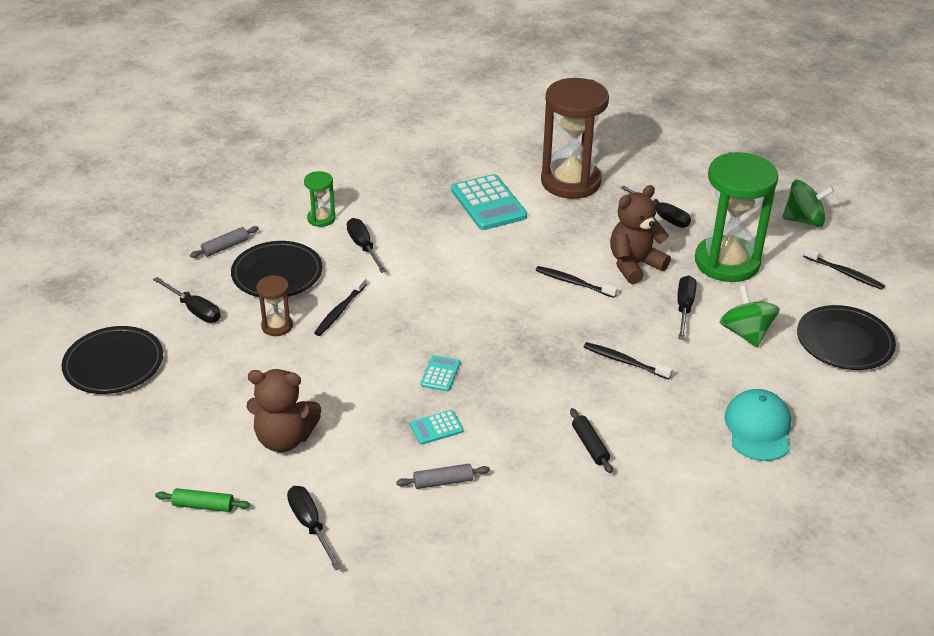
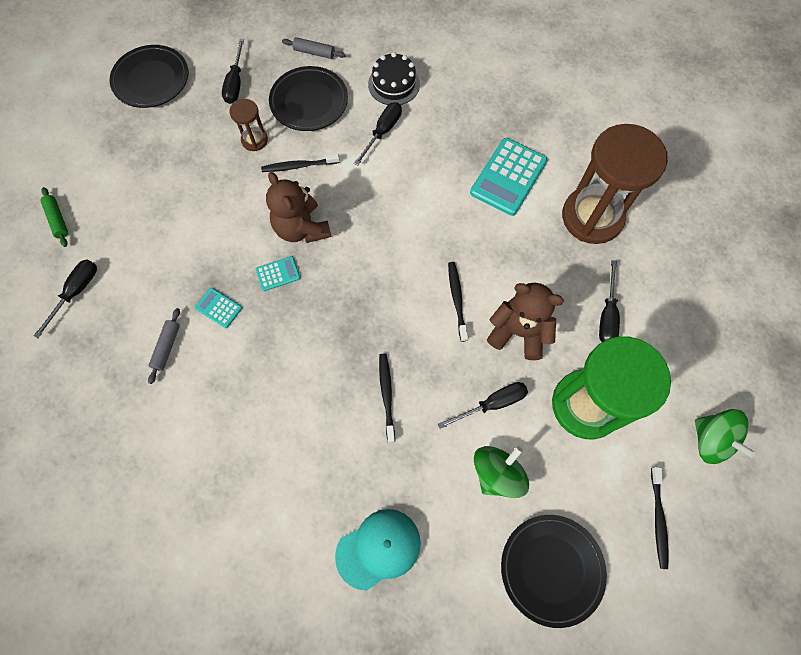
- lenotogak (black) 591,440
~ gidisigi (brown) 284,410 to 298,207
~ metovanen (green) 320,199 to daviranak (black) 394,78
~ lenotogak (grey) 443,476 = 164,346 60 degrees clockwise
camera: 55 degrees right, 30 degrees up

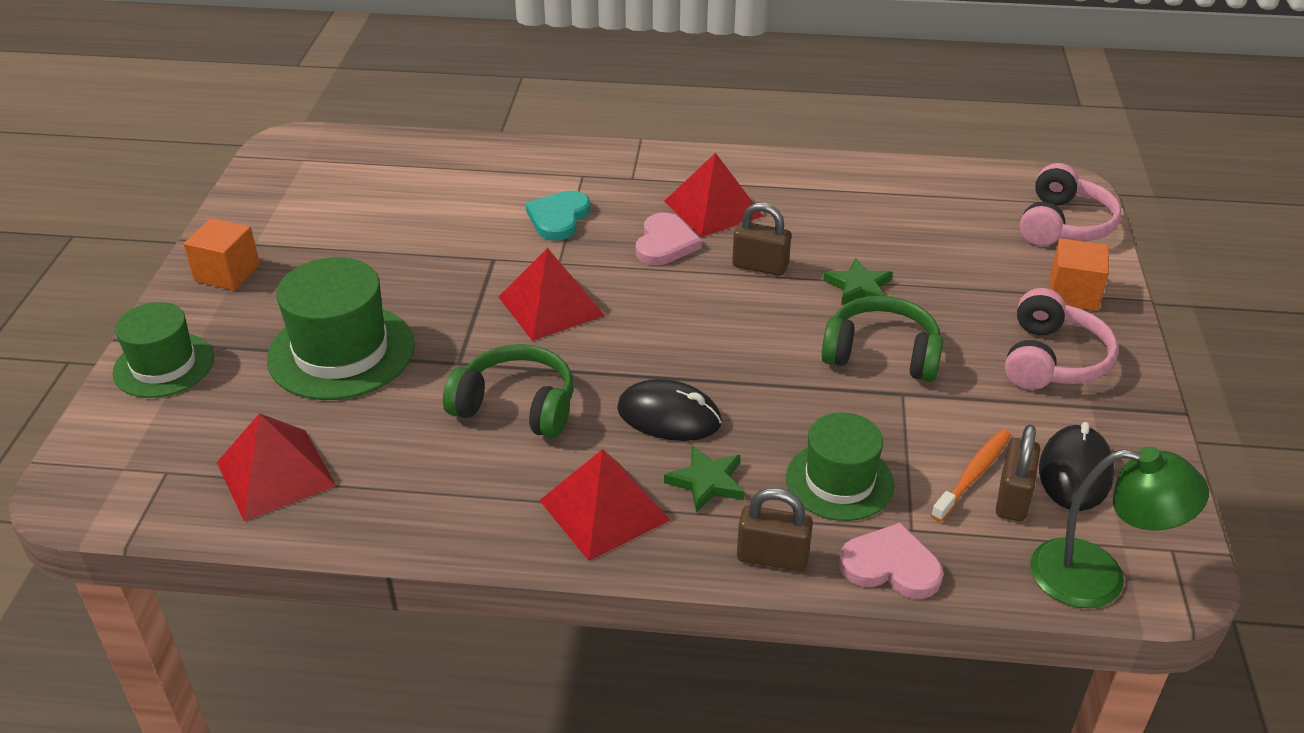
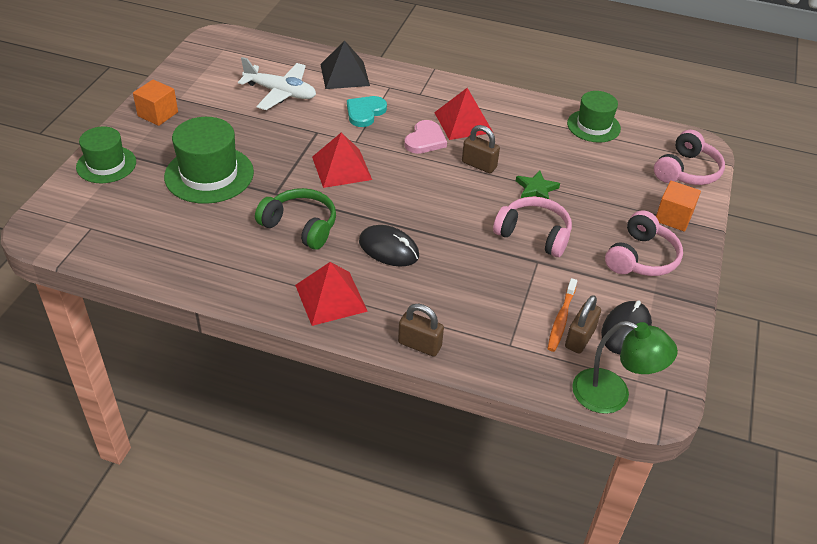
- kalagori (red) 276,467
- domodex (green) 704,479
- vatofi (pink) 891,560
+ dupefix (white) 277,83
+ kalagori (black) 345,64
~ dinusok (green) 840,467 to 594,117
~ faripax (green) 882,339 to faripax (pink) 532,227
~ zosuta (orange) 971,475 = 562,315 150 degrees clockwise
camera: 10 degrees right, 5 degrees up

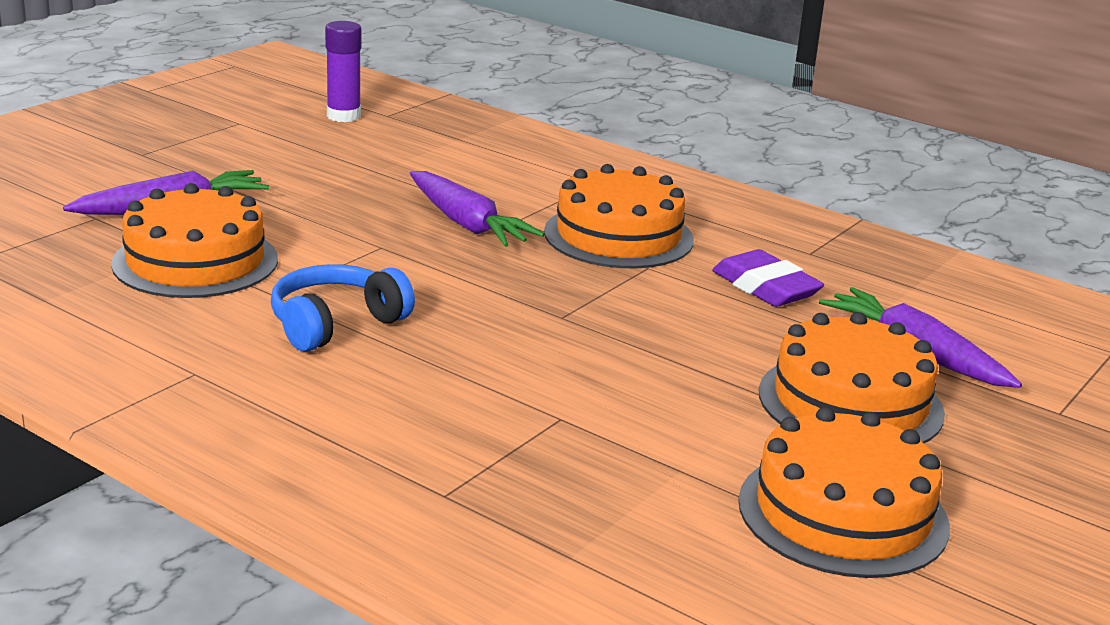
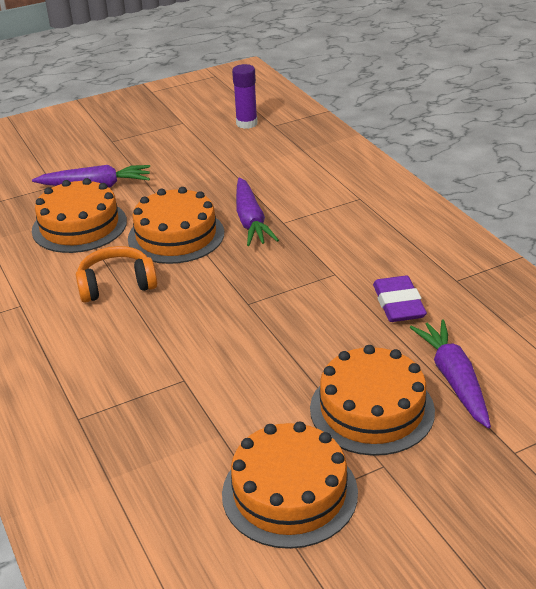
~ daviranak (orange) 619,216 to 176,225
~ faripax (blue) 343,308 to faripax (orange) 116,274
camera: 30 degrees right, 10 degrees up

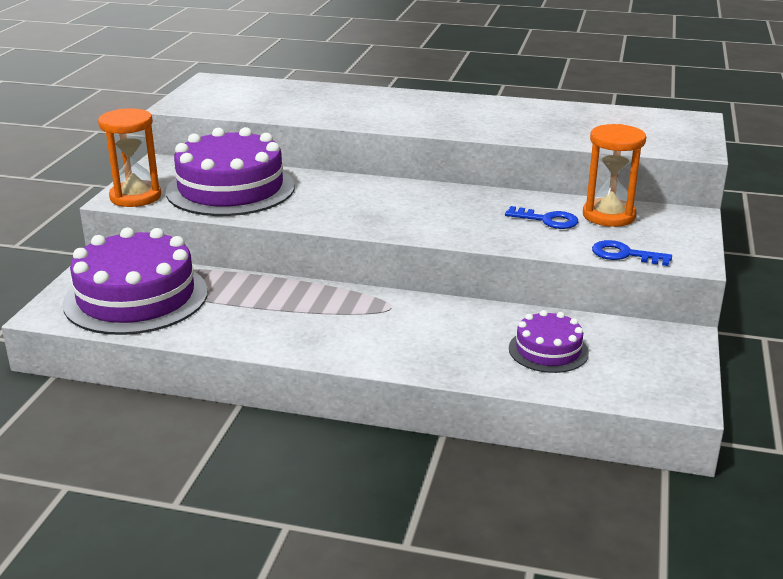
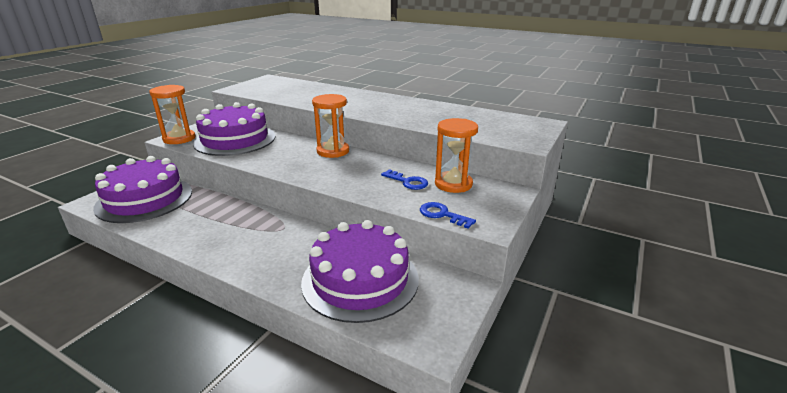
+ metovanen (orange) 330,126
~ daviranak (purple) 549,341 = 360,271 x1.95
camera: 15 degrees right, 0 degrees up

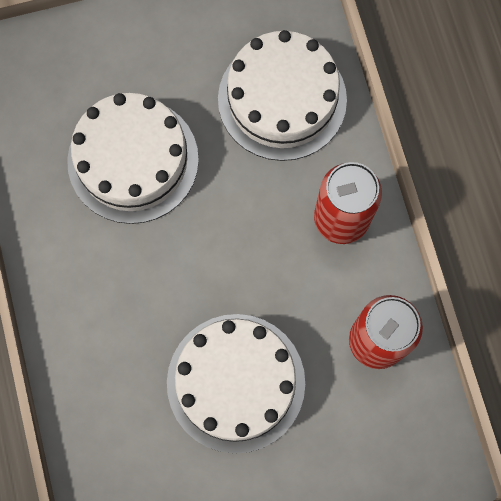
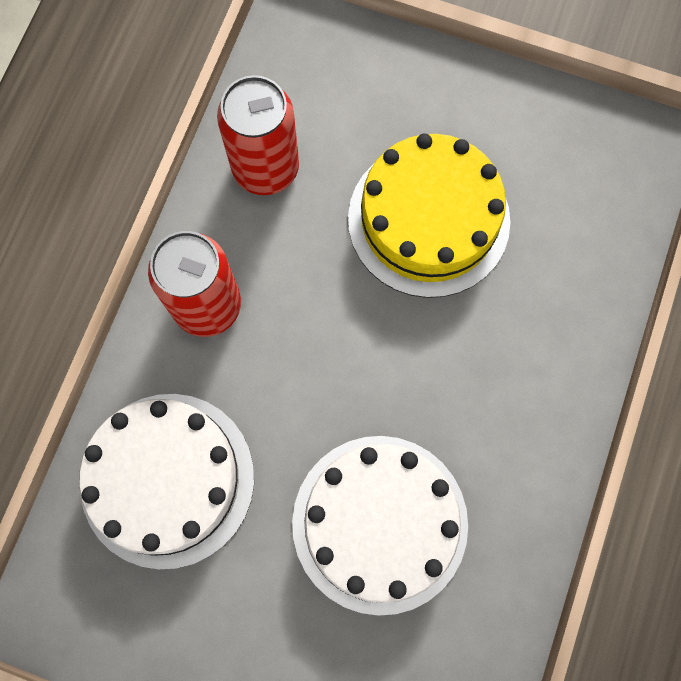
~ daviranak (white) 236,384 to daviranak (yellow) 429,216
camera: 145 degrees left, 0 degrees up

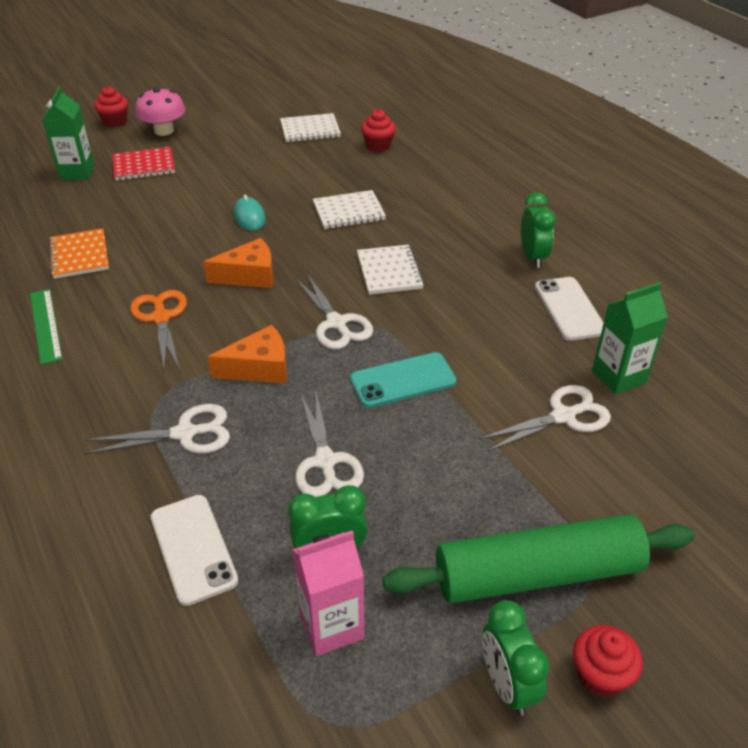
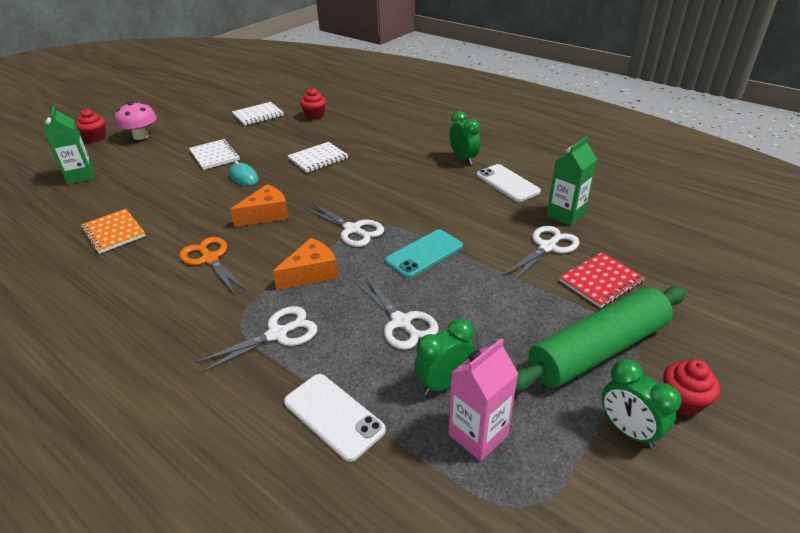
- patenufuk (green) 46,327
~ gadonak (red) 143,164 to 602,280
~ gadonak (white) 390,270 to 214,154
camera: 20 degrees left, 5 degrees down

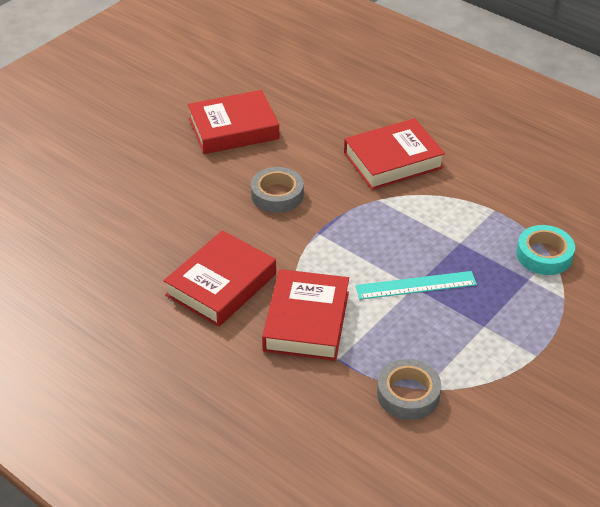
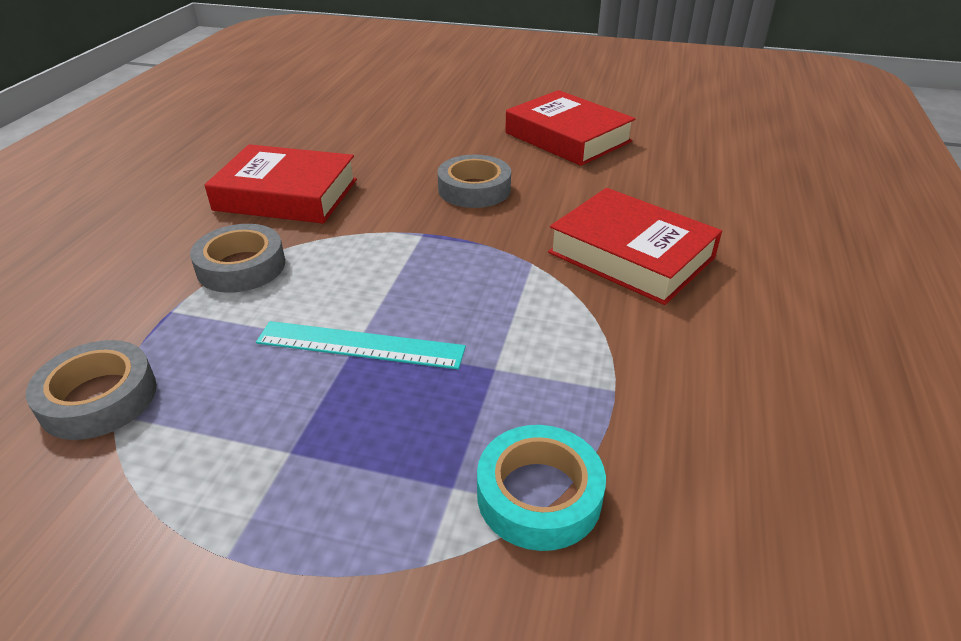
~ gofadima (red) 305,315 to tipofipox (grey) 237,258
~ patenufuk (turquoise) 416,285 = 361,345 45 degrees counterclockwise
camera: 65 degrees right, 5 degrees down

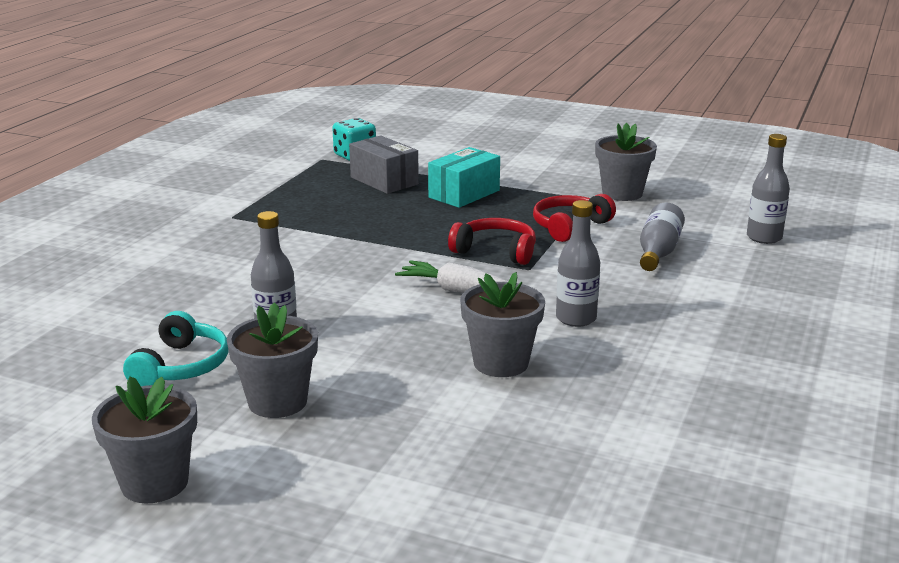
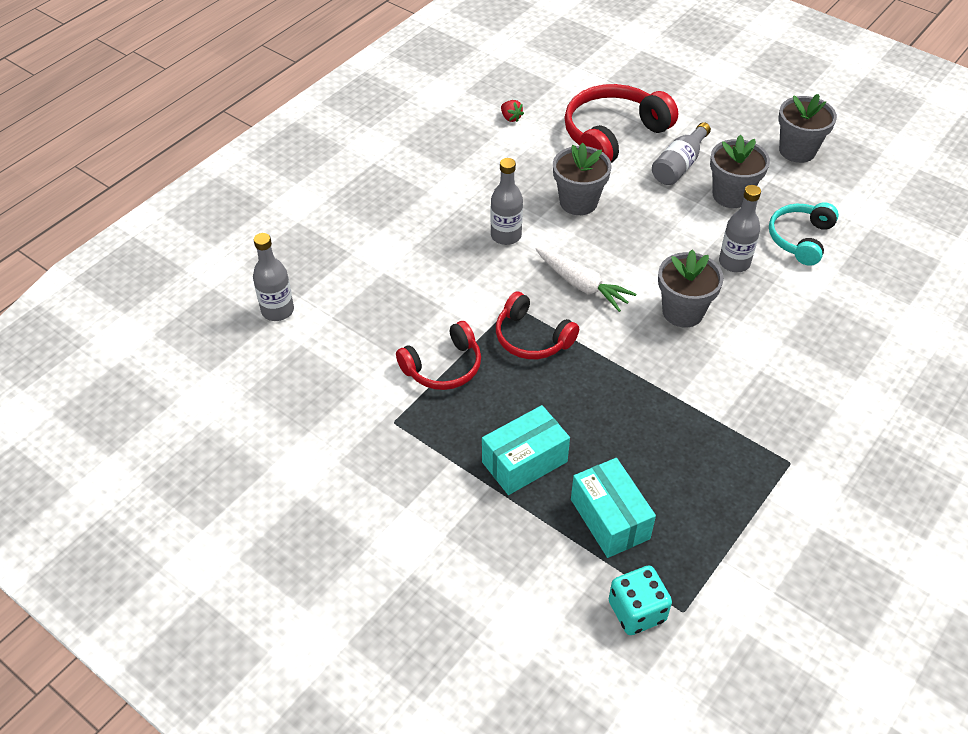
+ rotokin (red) 512,111
+ faripax (red) 621,123
~ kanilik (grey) 626,162 to 691,289
~ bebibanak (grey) 662,236 to 681,153
~ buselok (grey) 384,164 to buselok (turquoise) 613,508
camera: 165 degrees left, 25 degrees up

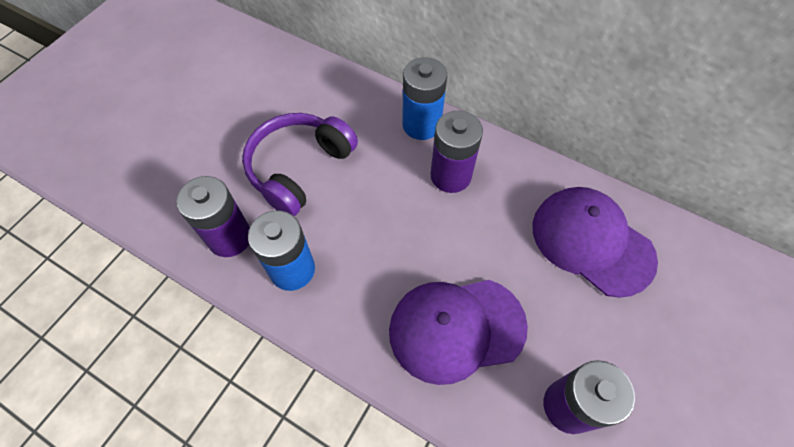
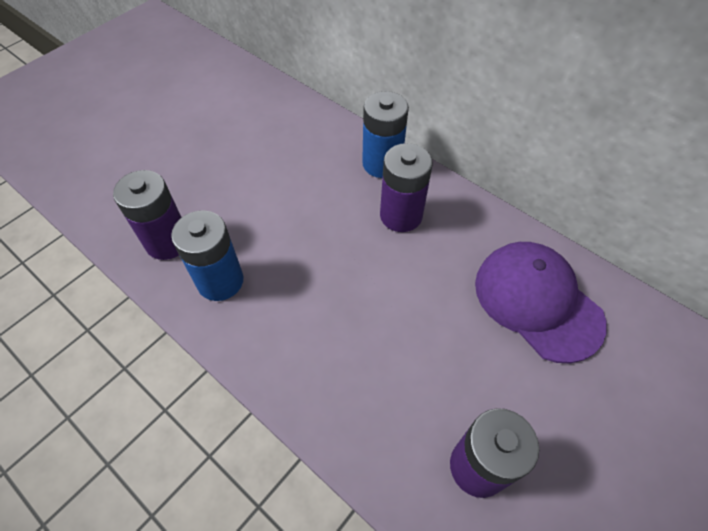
- faripax (purple) 300,164
- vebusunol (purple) 458,332
camera: 10 degrees right, 5 degrees down

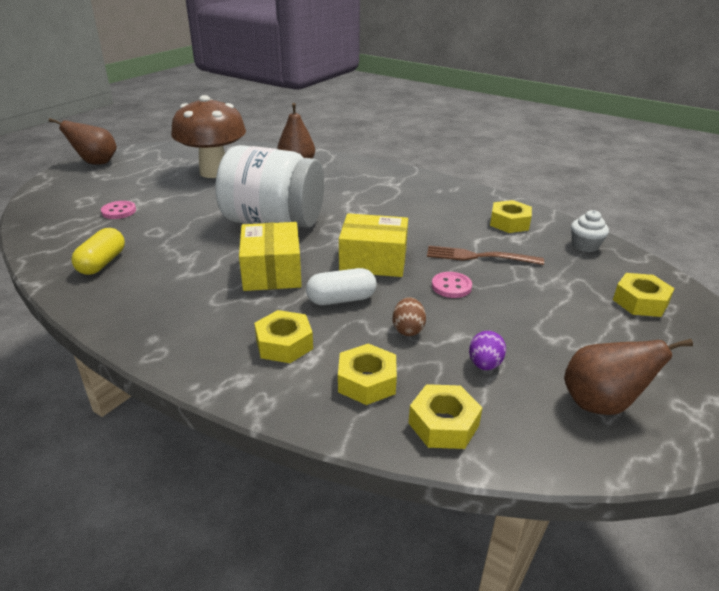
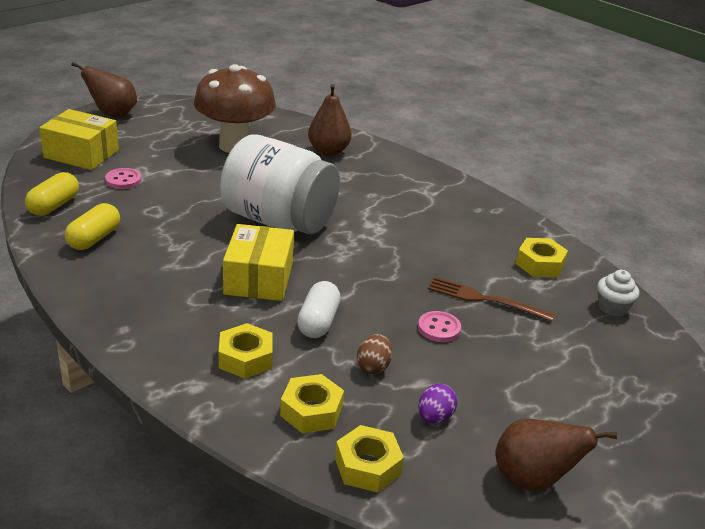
- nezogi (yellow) 644,295
+ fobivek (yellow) 52,194
~ buselok (yellow) 373,245 to 79,139
~ fobivek (white) 341,286 = 319,309 75 degrees counterclockwise
camera: 10 degrees right, 0 degrees up

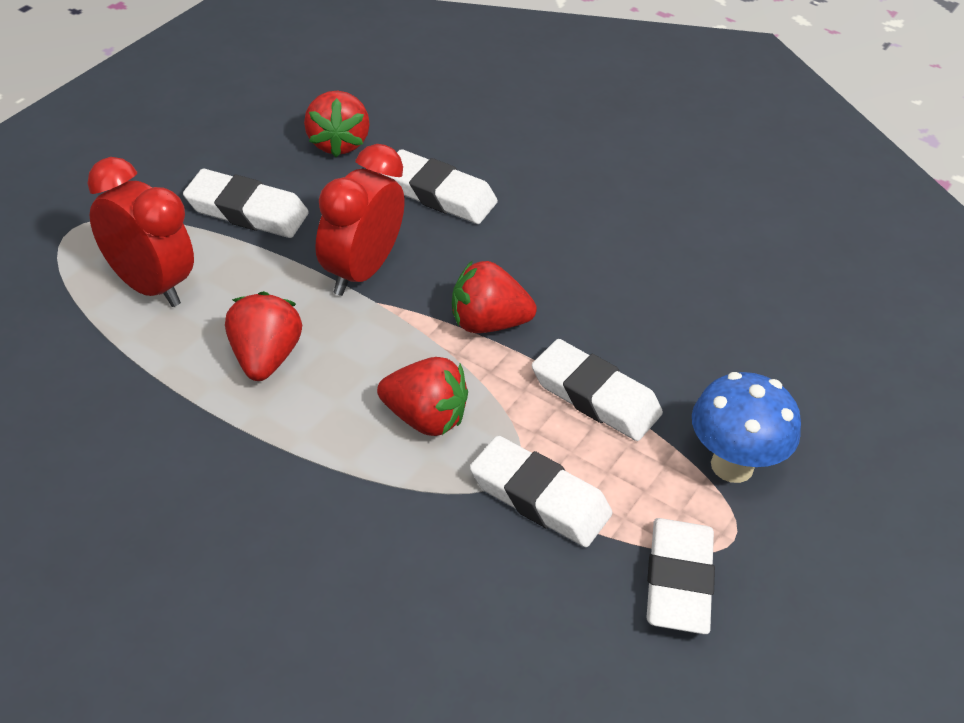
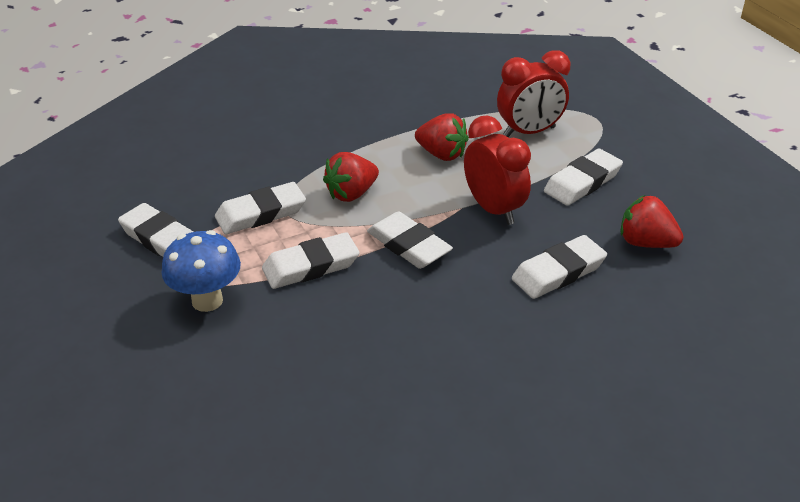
~ rotokin (red) 494,296 to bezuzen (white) 410,240
camera: 125 degrees right, 5 degrees down

